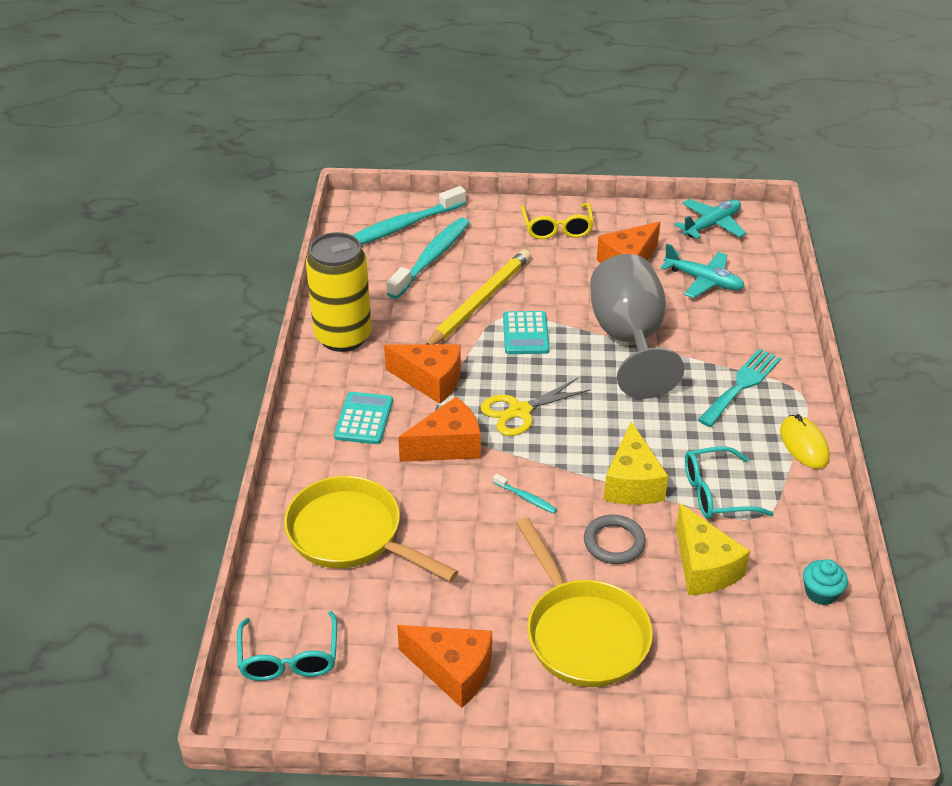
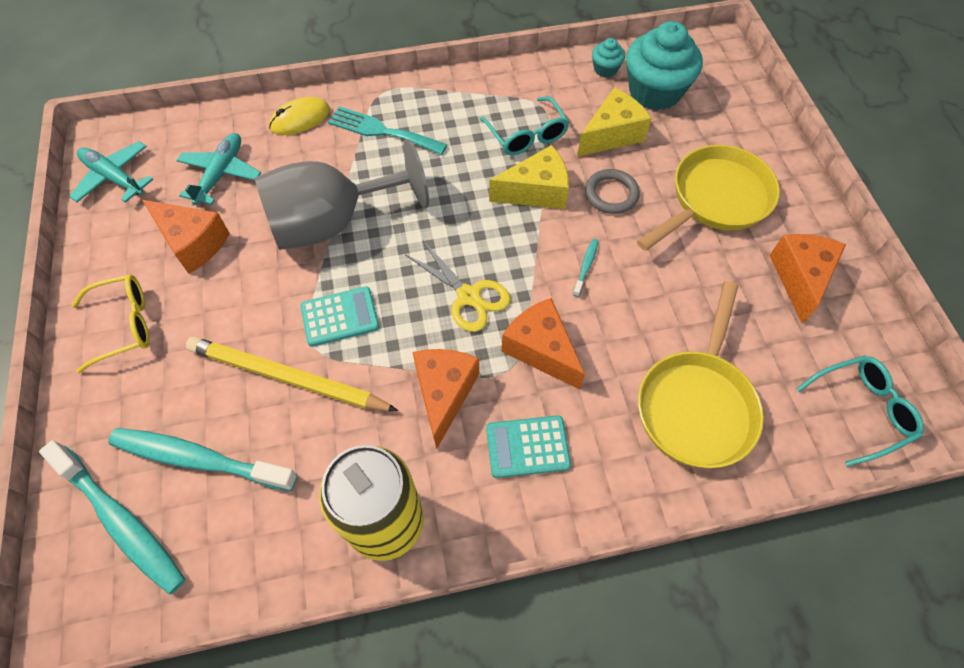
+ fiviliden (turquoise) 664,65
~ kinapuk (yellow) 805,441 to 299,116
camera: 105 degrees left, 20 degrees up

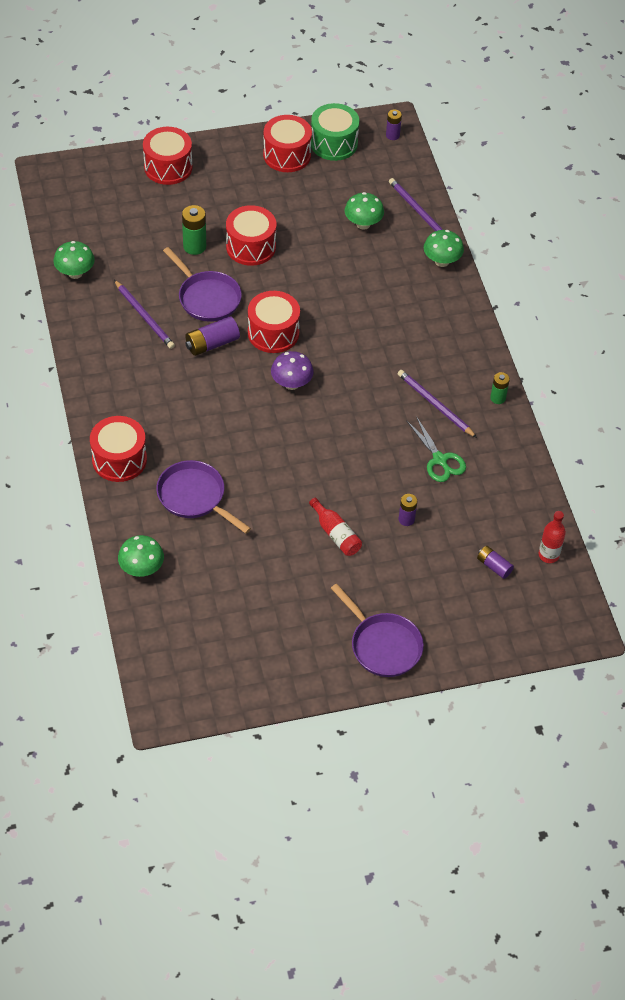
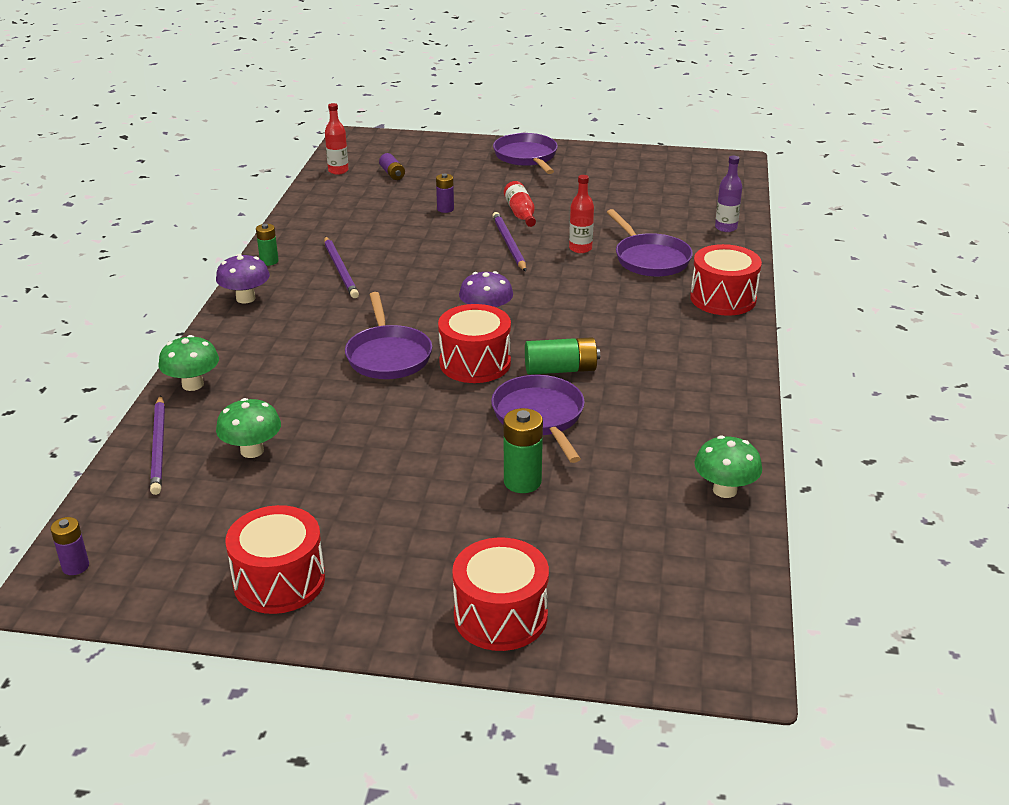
- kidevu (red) 251,235
- kidevu (green) 335,132
- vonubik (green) 436,449
+ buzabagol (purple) 243,279
+ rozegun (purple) 388,335
+ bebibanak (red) 581,214
~ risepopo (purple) 144,314 to 509,242
~ buzabagol (green) 141,556 to bebibanak (purple) 728,194
~ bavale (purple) 212,336 to bavale (green) 562,356
camera: 155 degrees left, 20 degrees down

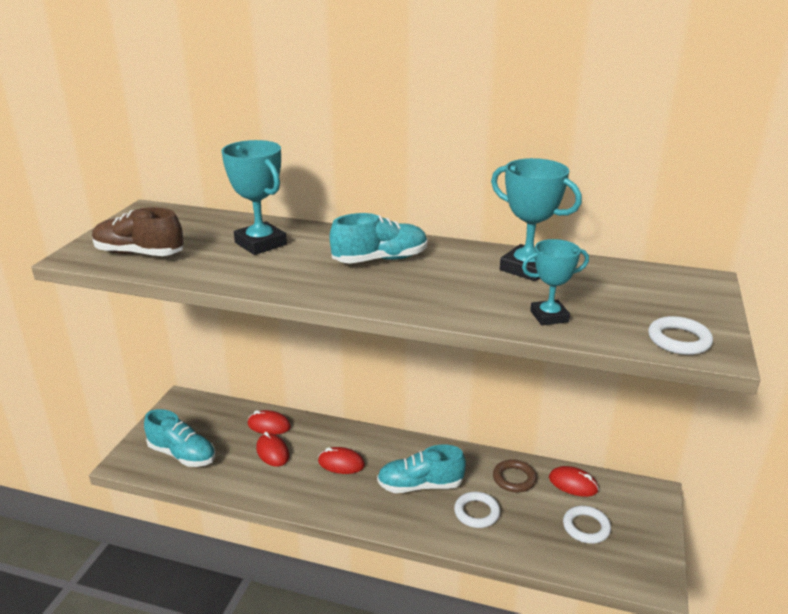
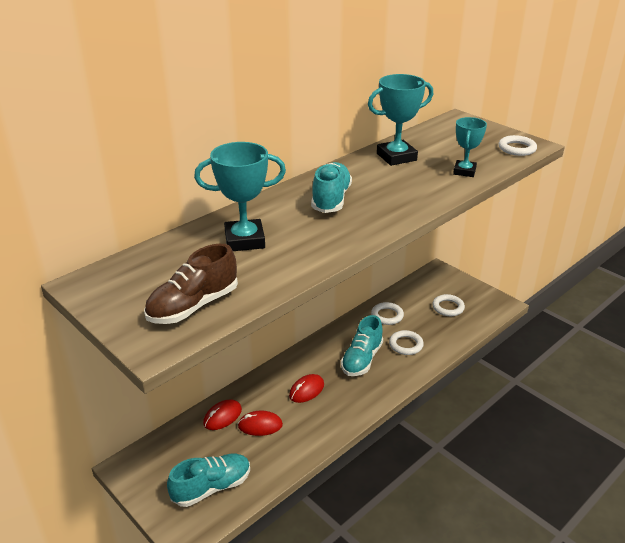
- kinapuk (red) 574,481
~ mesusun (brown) 515,476 to mesusun (white) 387,313
camera: 60 degrees left, 5 degrees up

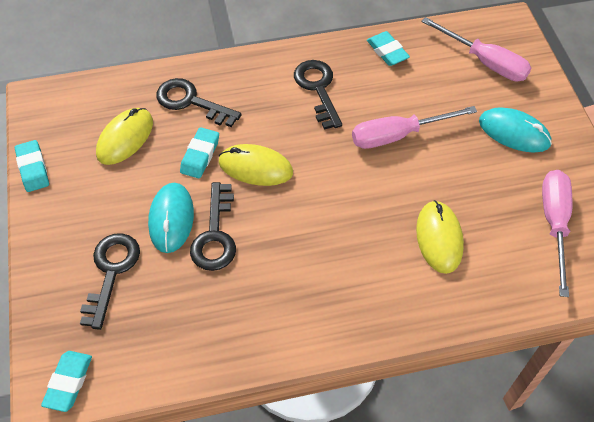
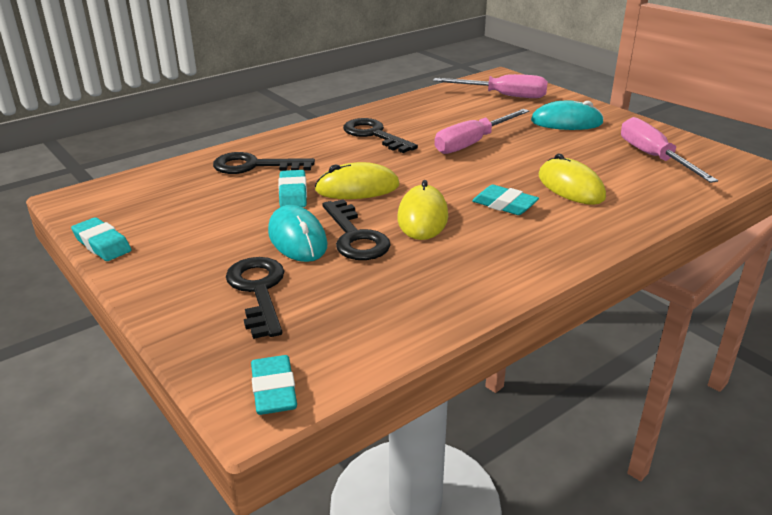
~ kinapuk (yellow) 124,136 to 422,210
~ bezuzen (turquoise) 388,48 to 505,200
camera: 25 degrees left, 25 degrees down

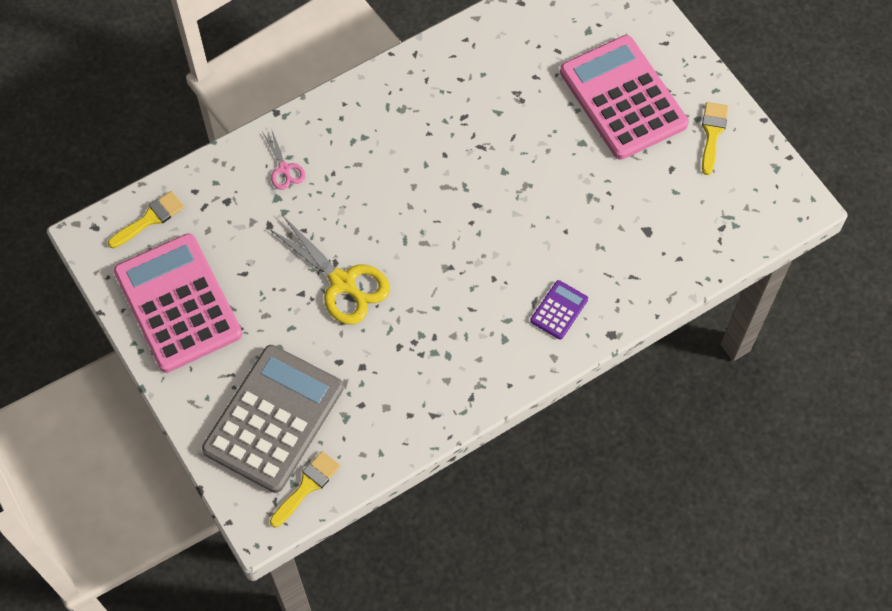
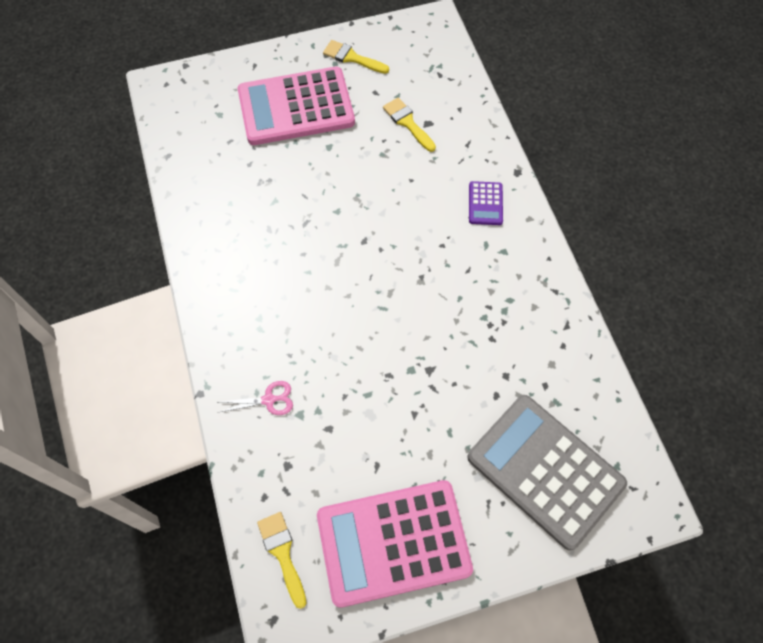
- vonubik (yellow) 329,270
~ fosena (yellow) 305,489 to 409,125
~ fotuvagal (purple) 559,309 = 486,203 135 degrees counterclockwise
camera: 75 degrees left, 0 degrees up

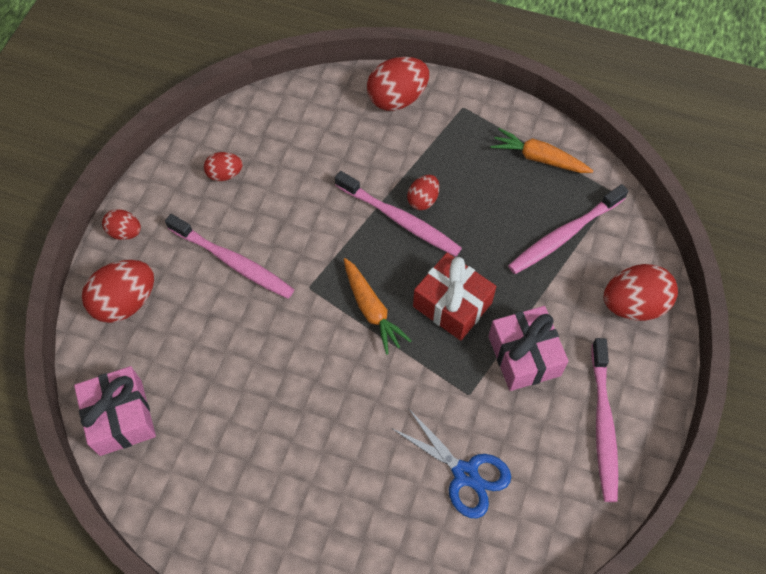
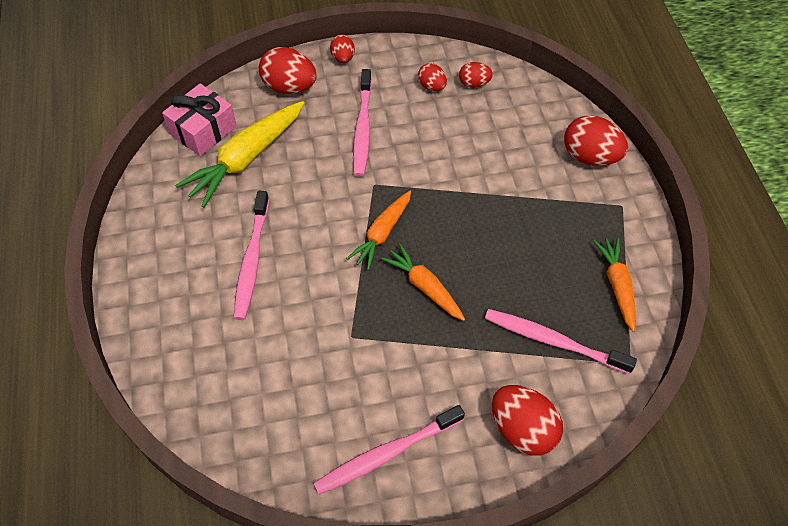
- vonubik (blue) 451,463
- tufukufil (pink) 528,348
+ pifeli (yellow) 239,154
~ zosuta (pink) 398,213 to 251,255
~ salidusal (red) 423,192 to 476,75
~ tufukufil (red) 454,296 to pifeli (orange) 423,282
camera: 60 degrees right, 5 degrees down

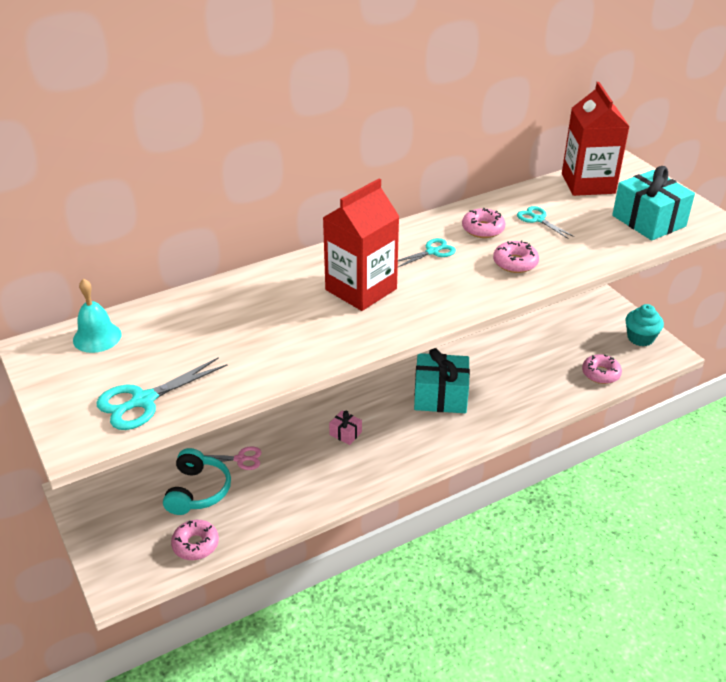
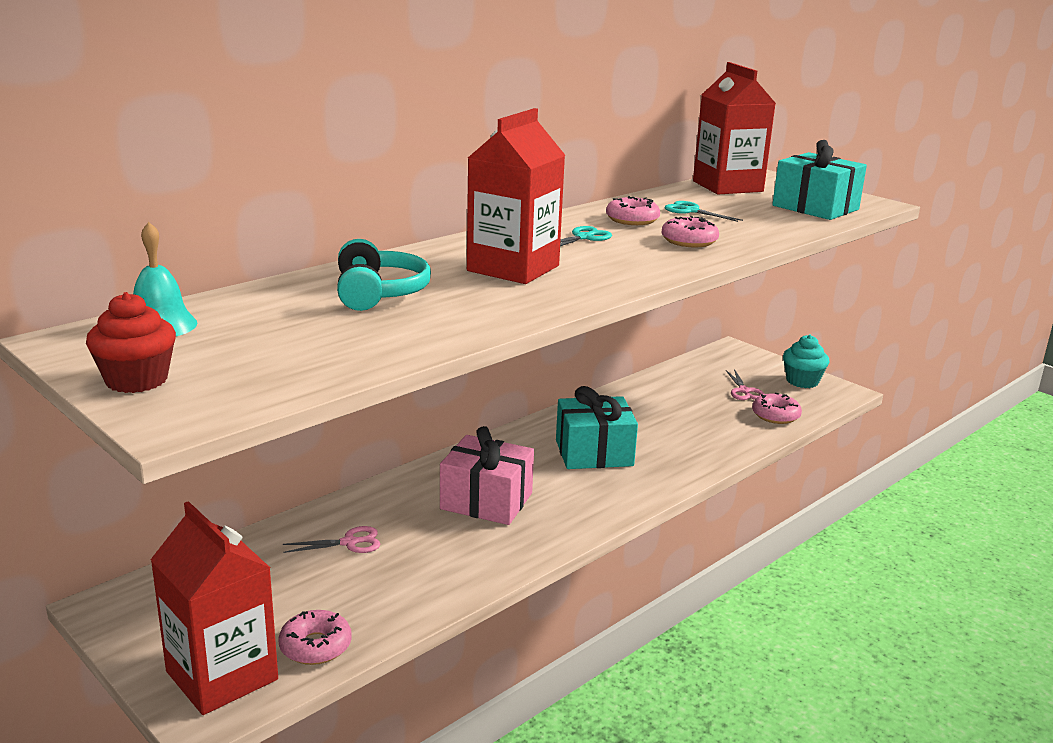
- vonubik (turquoise) 161,393
+ fiviliden (red) 131,342
+ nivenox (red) 214,608
+ vonubik (pink) 745,384
~ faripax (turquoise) 197,481 to 384,275
~ tufukufil (pink) 345,428 = 487,475 x2.17
camera: 15 degrees left, 15 degrees down

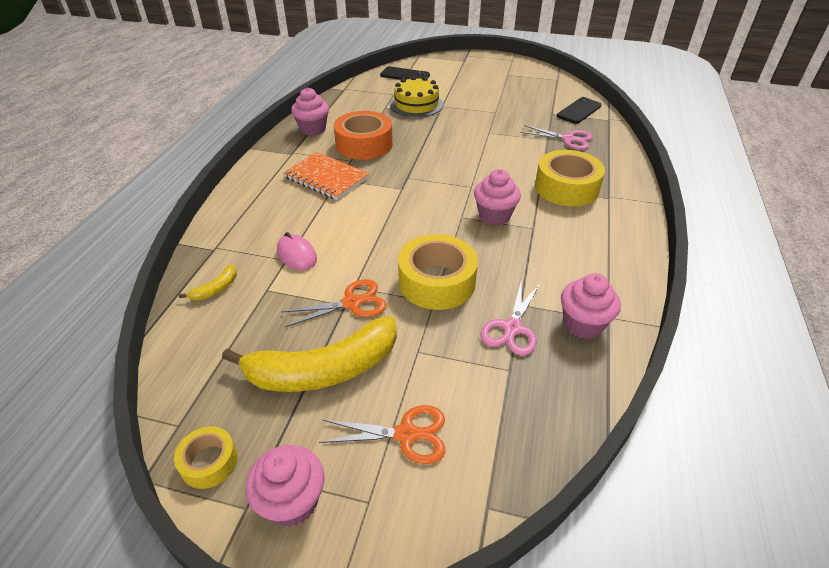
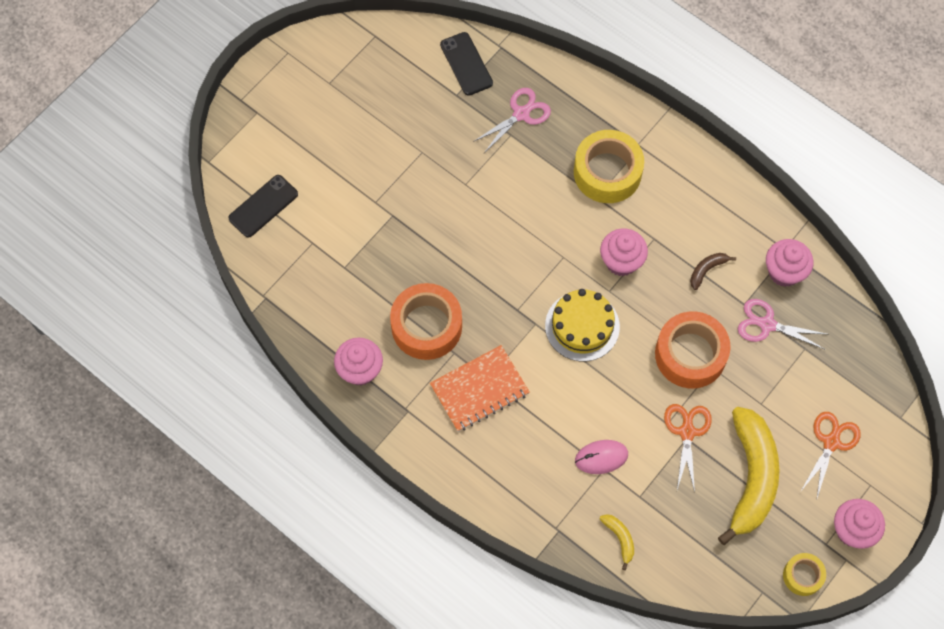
+ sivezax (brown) 713,271
~ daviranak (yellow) 416,96 to 582,325
~ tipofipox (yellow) 438,272 to tipofipox (orange) 693,349
~ vonubik (pink) 510,317 = 782,324 150 degrees clockwise
camera: 65 degrees left, 25 degrees up

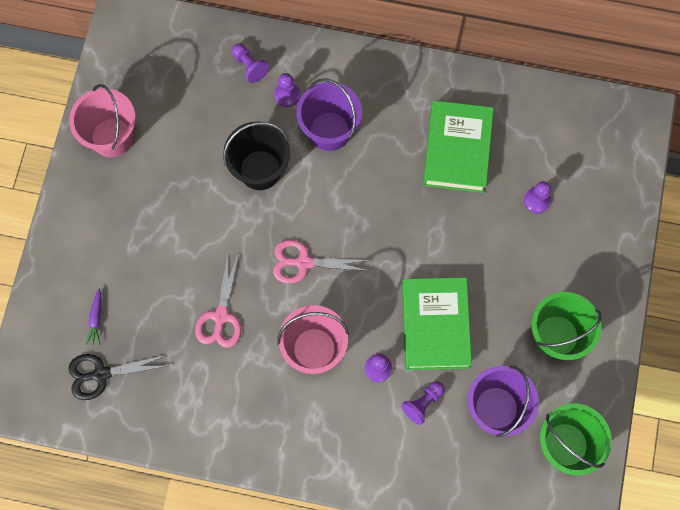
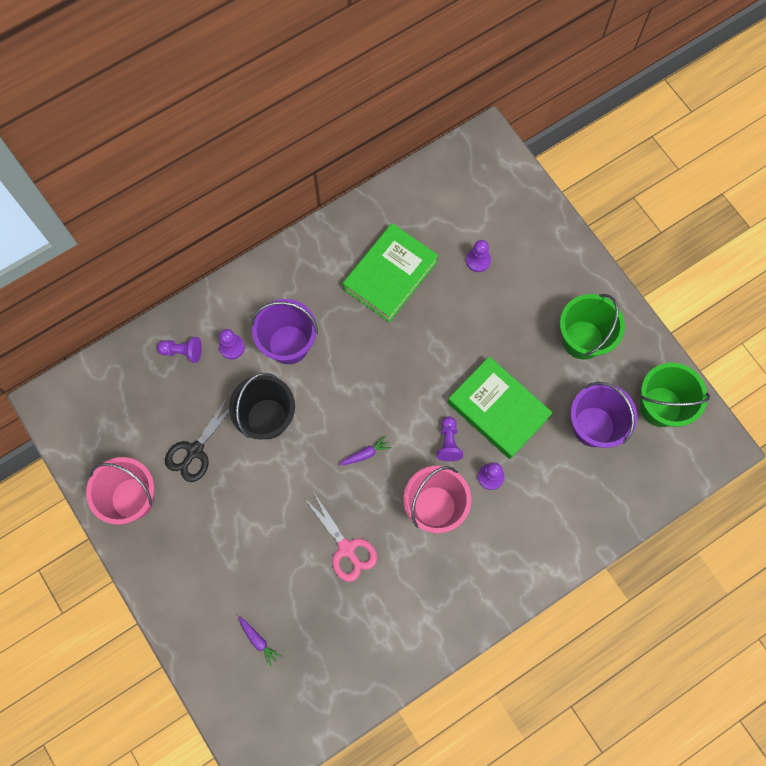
~ vonubik (black) 117,377 to 197,438
~ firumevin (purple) 423,403 to 449,438
~ vonubik (pink) 322,262 to pifeli (purple) 365,451
~ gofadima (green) 458,147 = 391,272 75 degrees clockwise
camera: 45 degrees left, 0 degrees up

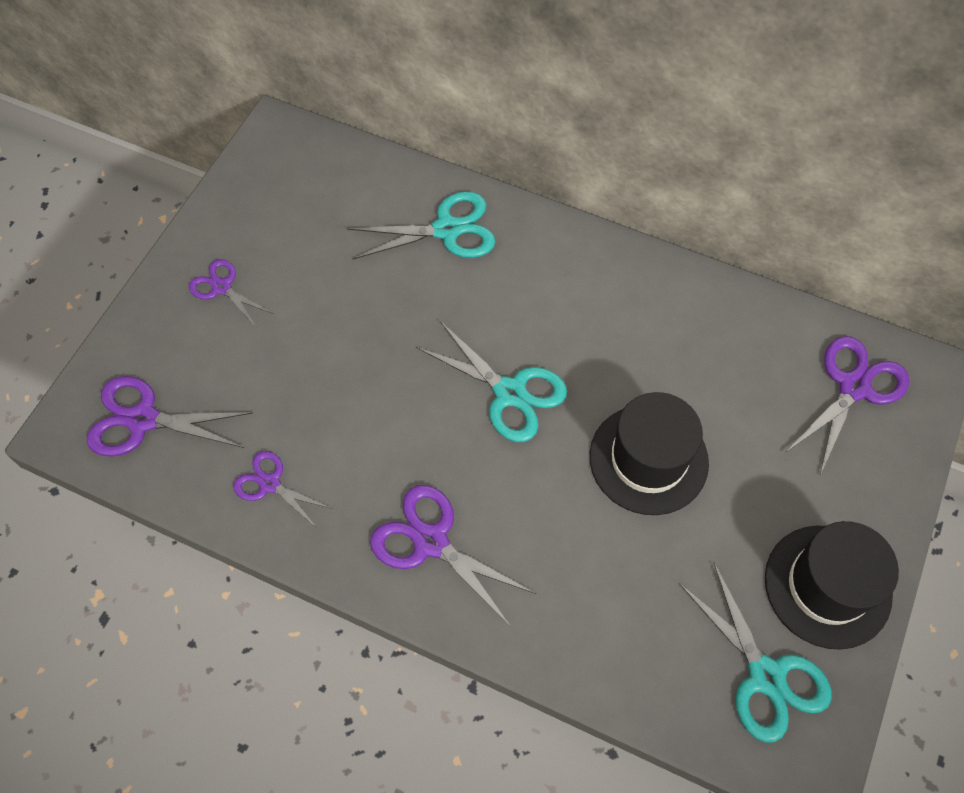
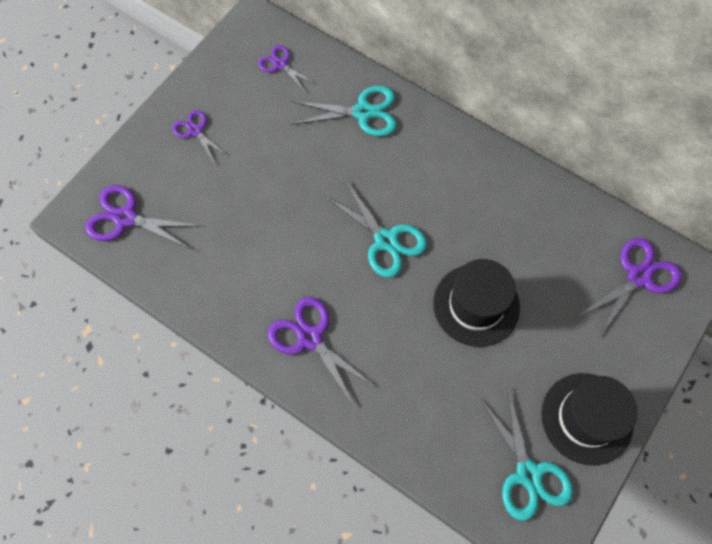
~ vonubik (purple) 282,489 to 287,69
camera: 10 degrees right, 5 degrees up

